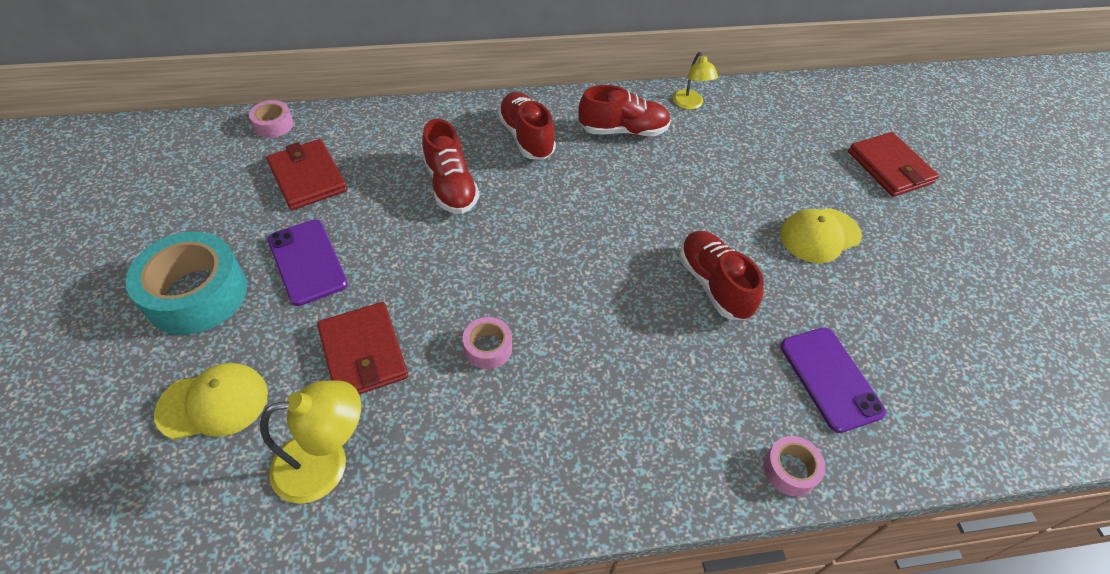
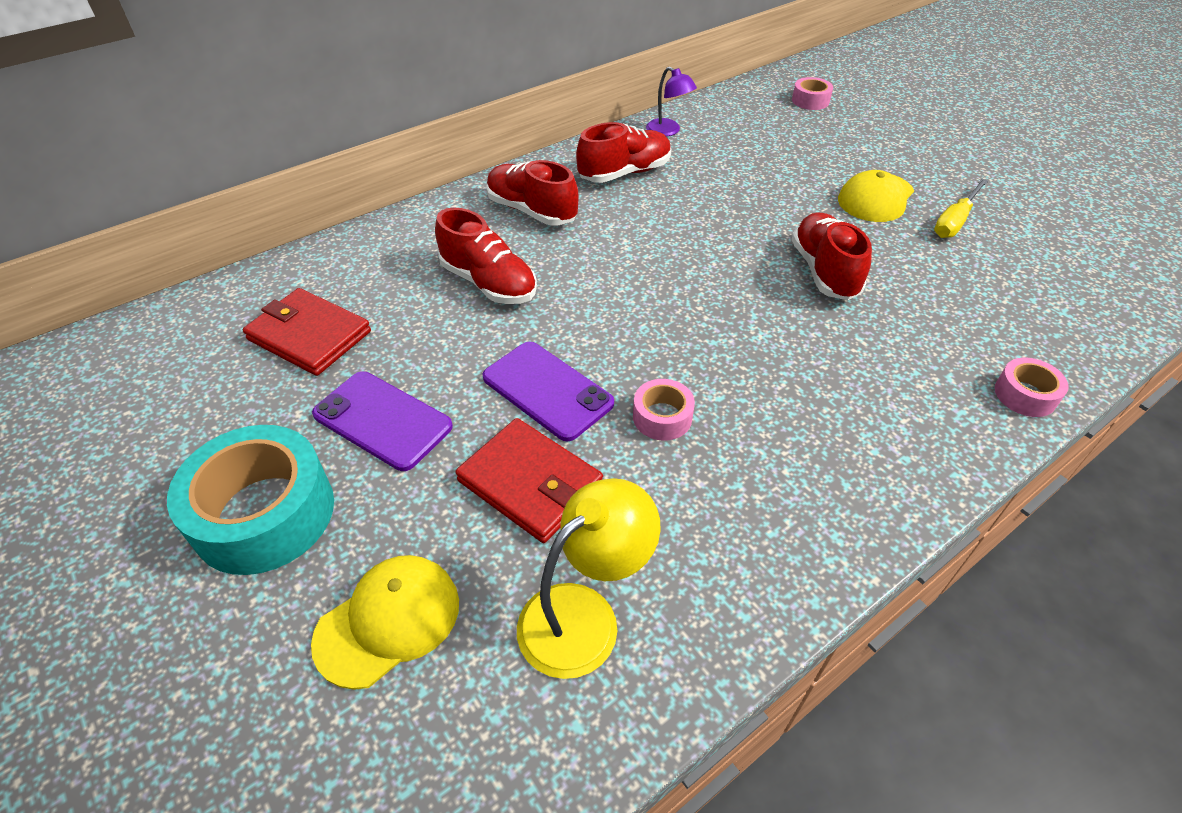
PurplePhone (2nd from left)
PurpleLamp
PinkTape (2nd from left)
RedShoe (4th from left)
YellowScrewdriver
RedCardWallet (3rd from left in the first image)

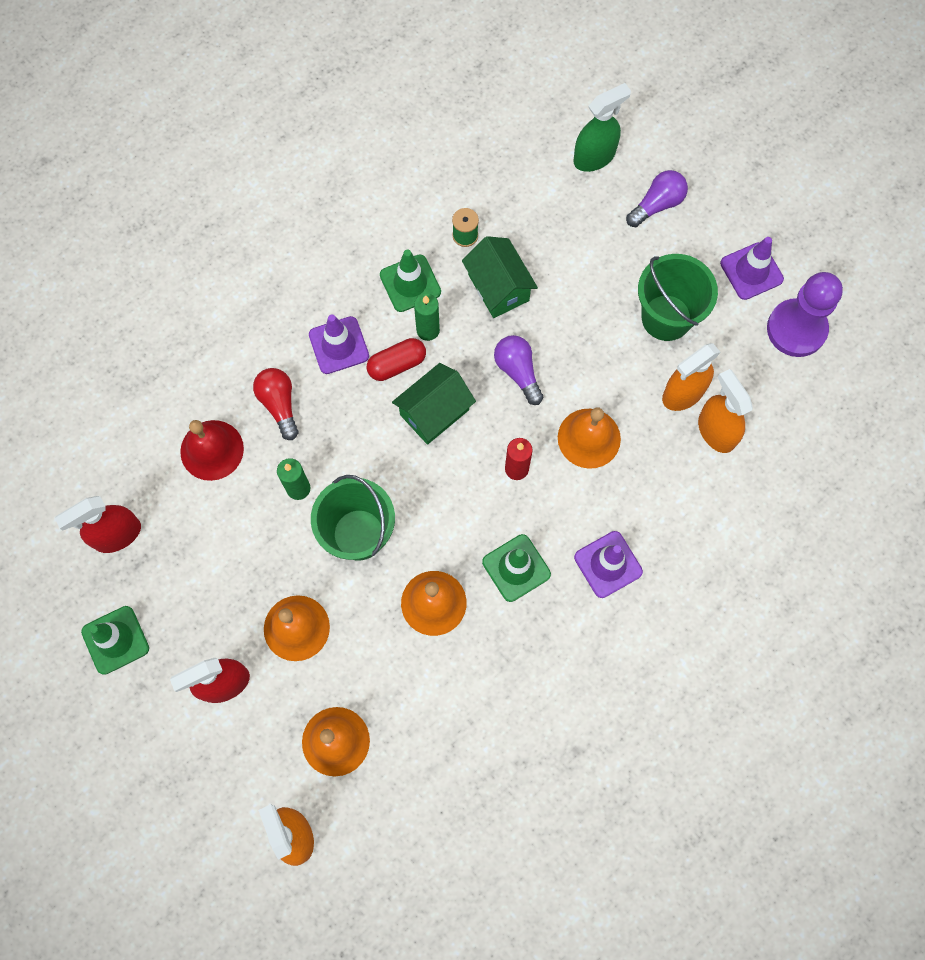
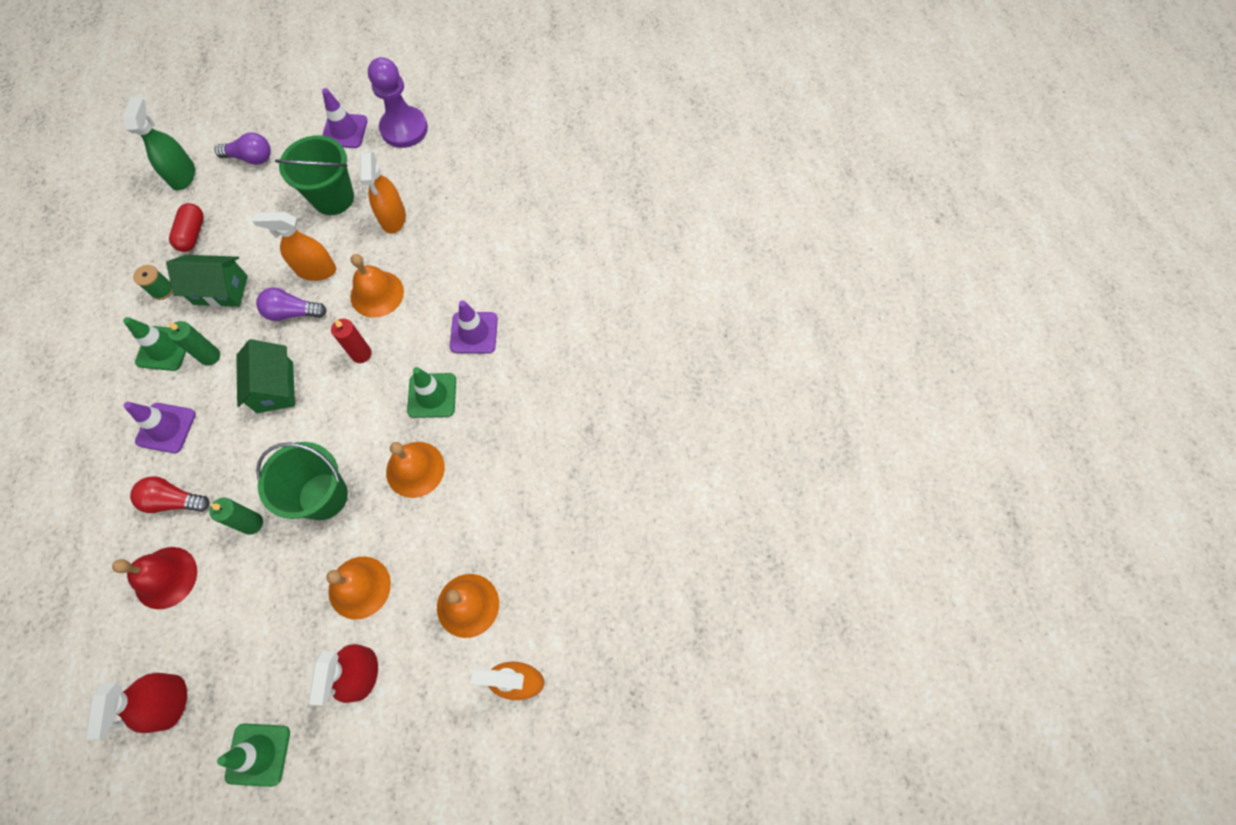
RedPill
PurpleLightBulb (1st from left)
OrangeColouredSprayCleaner (1st from left)

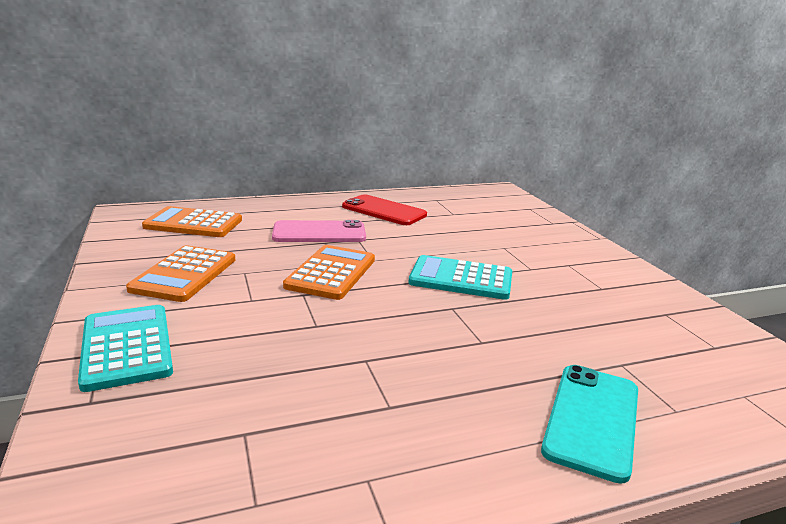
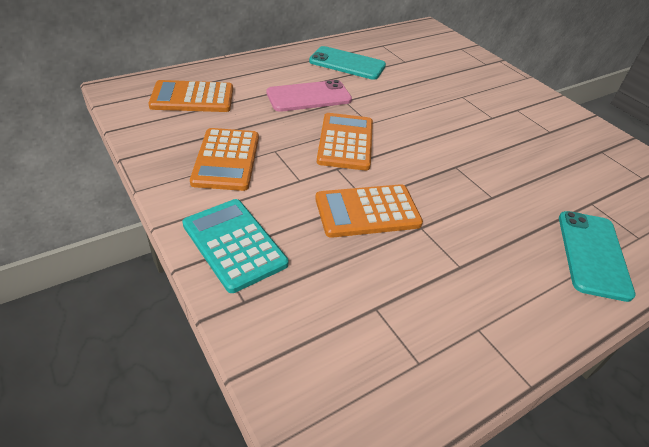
TealPhone (1st from left)
OrangeColouredPocketCalculator (4th from left)
TealPocketCalculator (2nd from left in the first image)

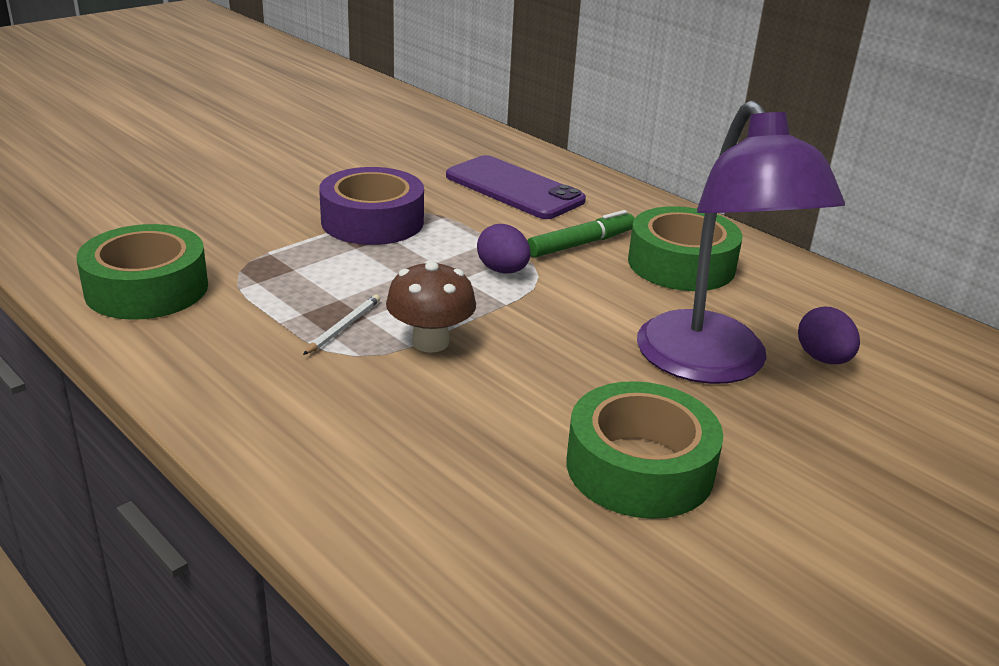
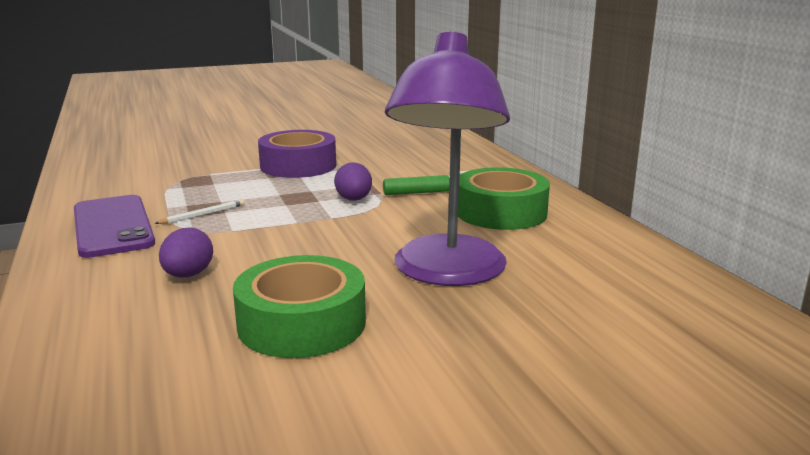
PurplePhone
PurpleToyEgg (1st from left)
LeafGreenTape (1st from left in the first image)
BrownToadstool

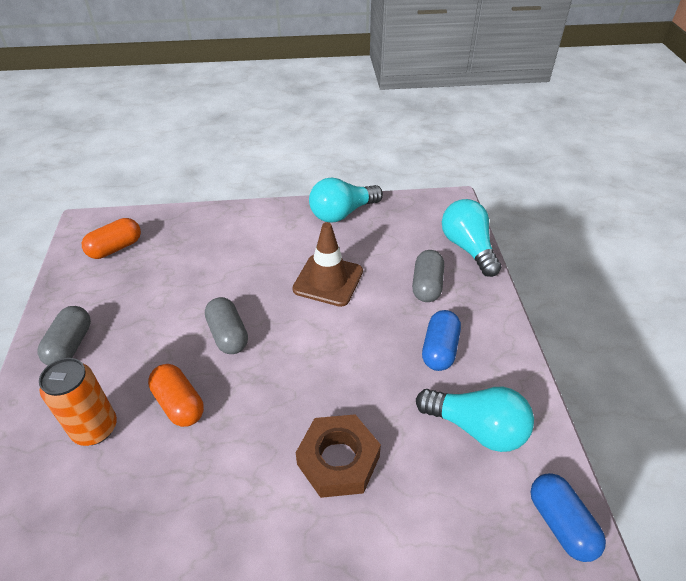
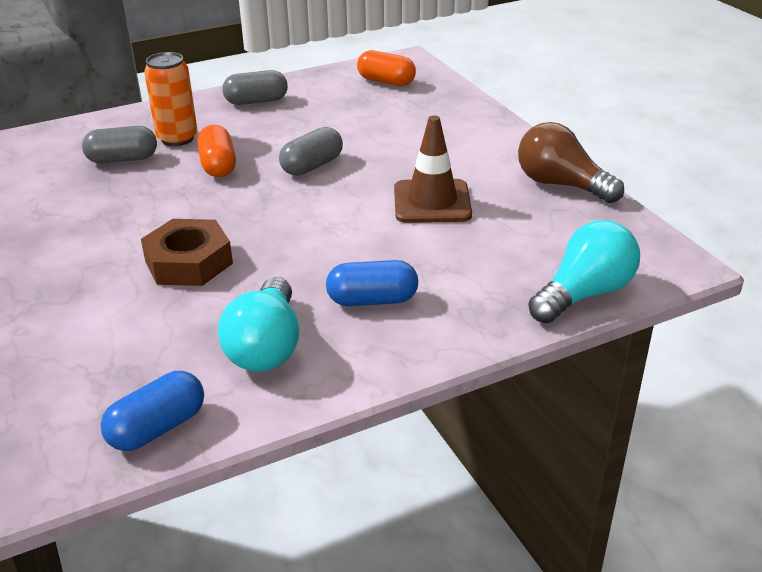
GrayPill (1st from left)
OrangeColouredPill (1st from left)
BrownLightBulb

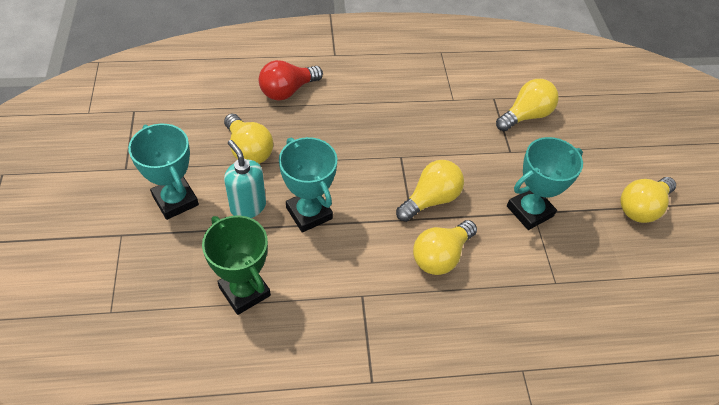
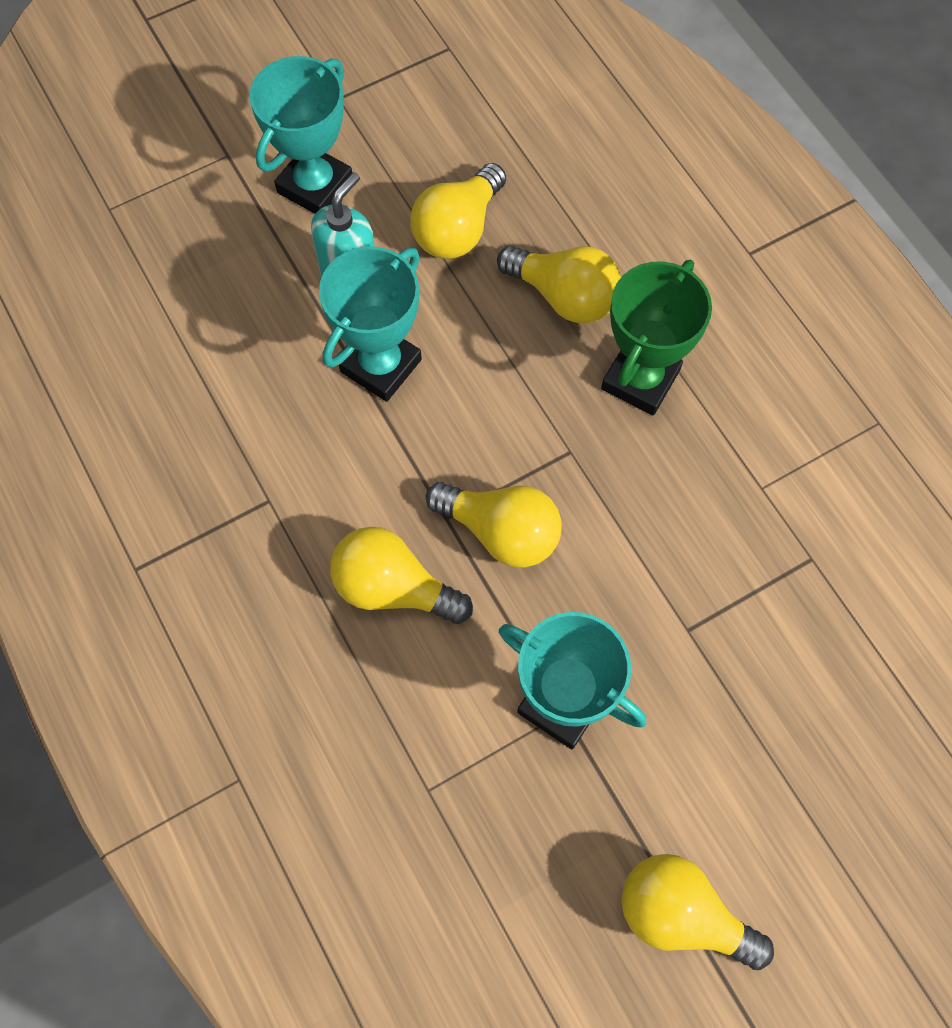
YellowLightBulb (4th from left)
LeafGreenTrophy
RedLightBulb

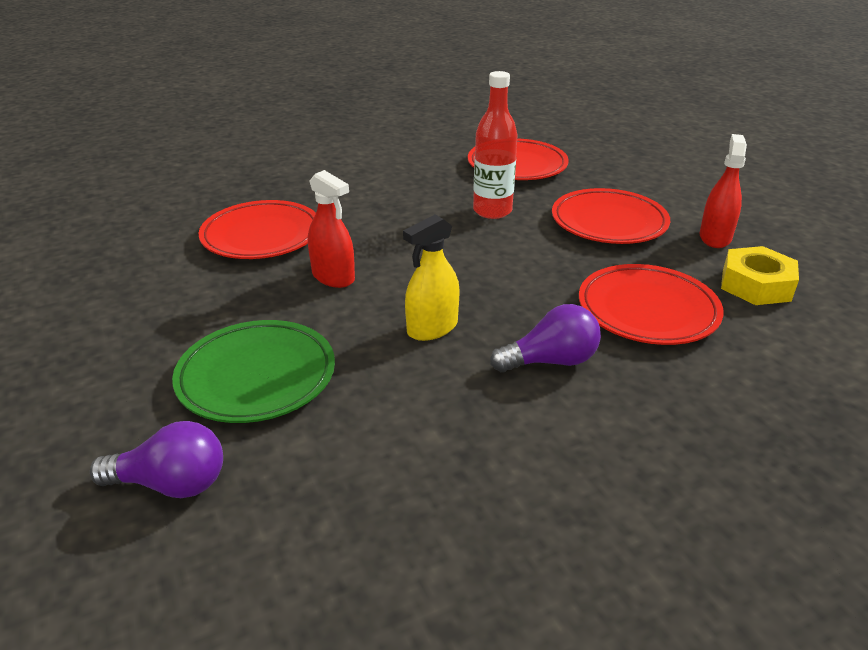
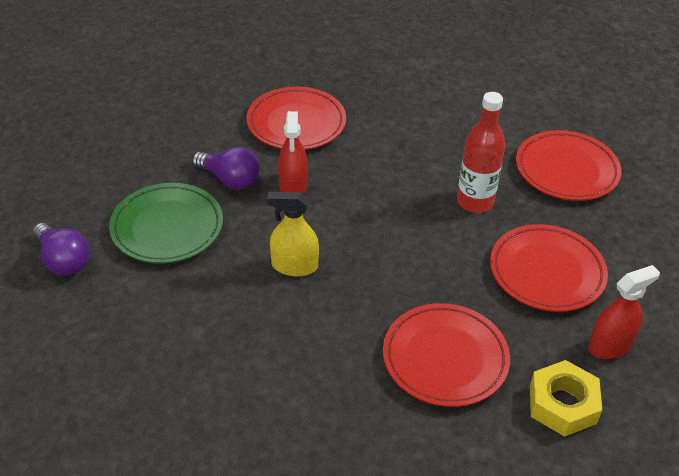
PurpleLightBulb (2nd from left)

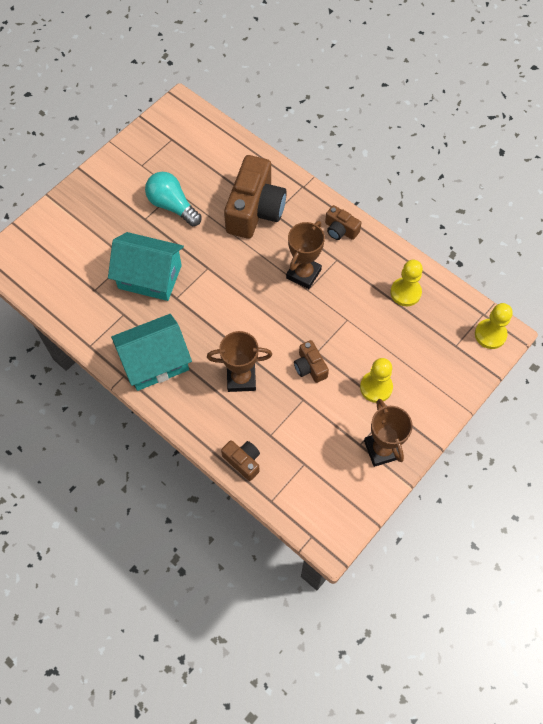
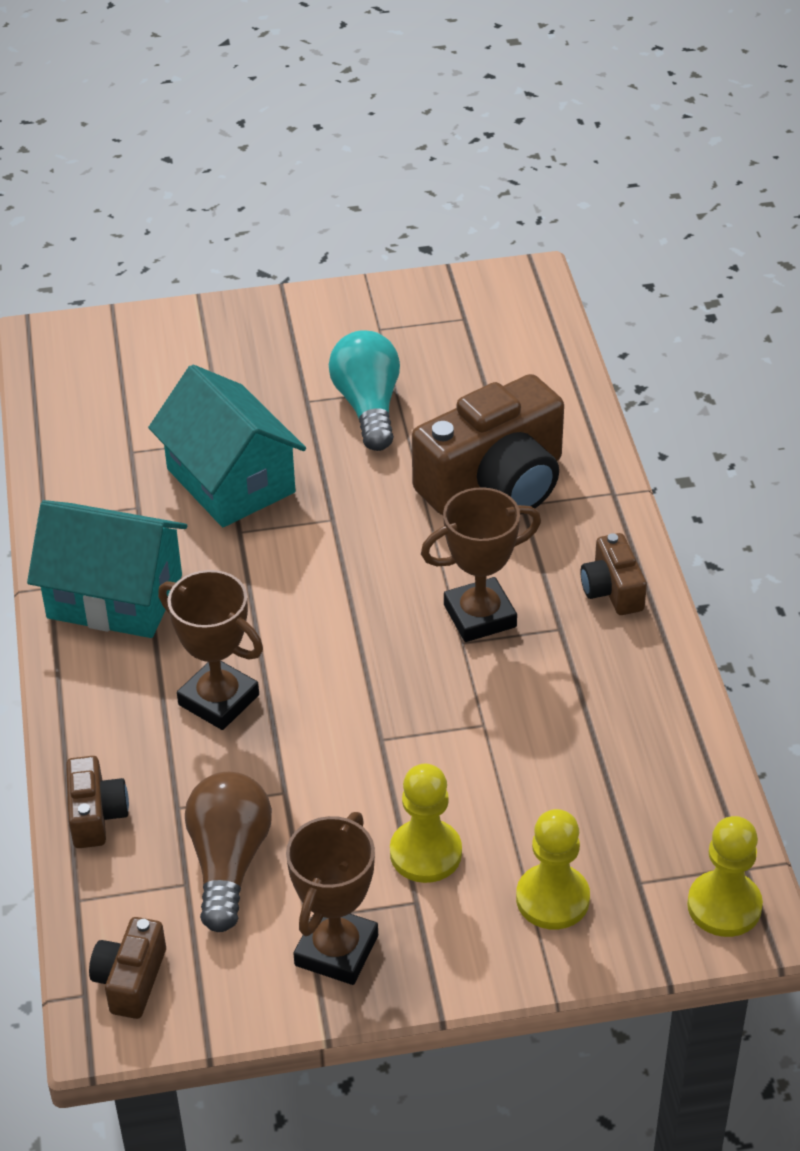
BrownCamera (2nd from left)
BrownLightBulb
YellowPawn (2nd from left)

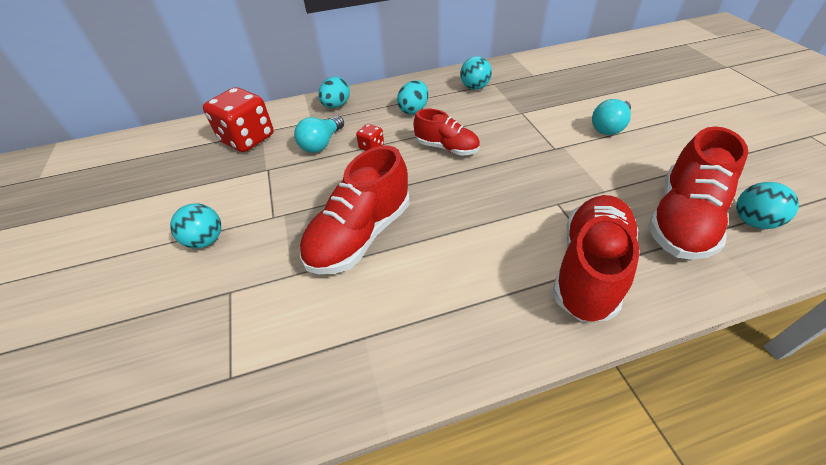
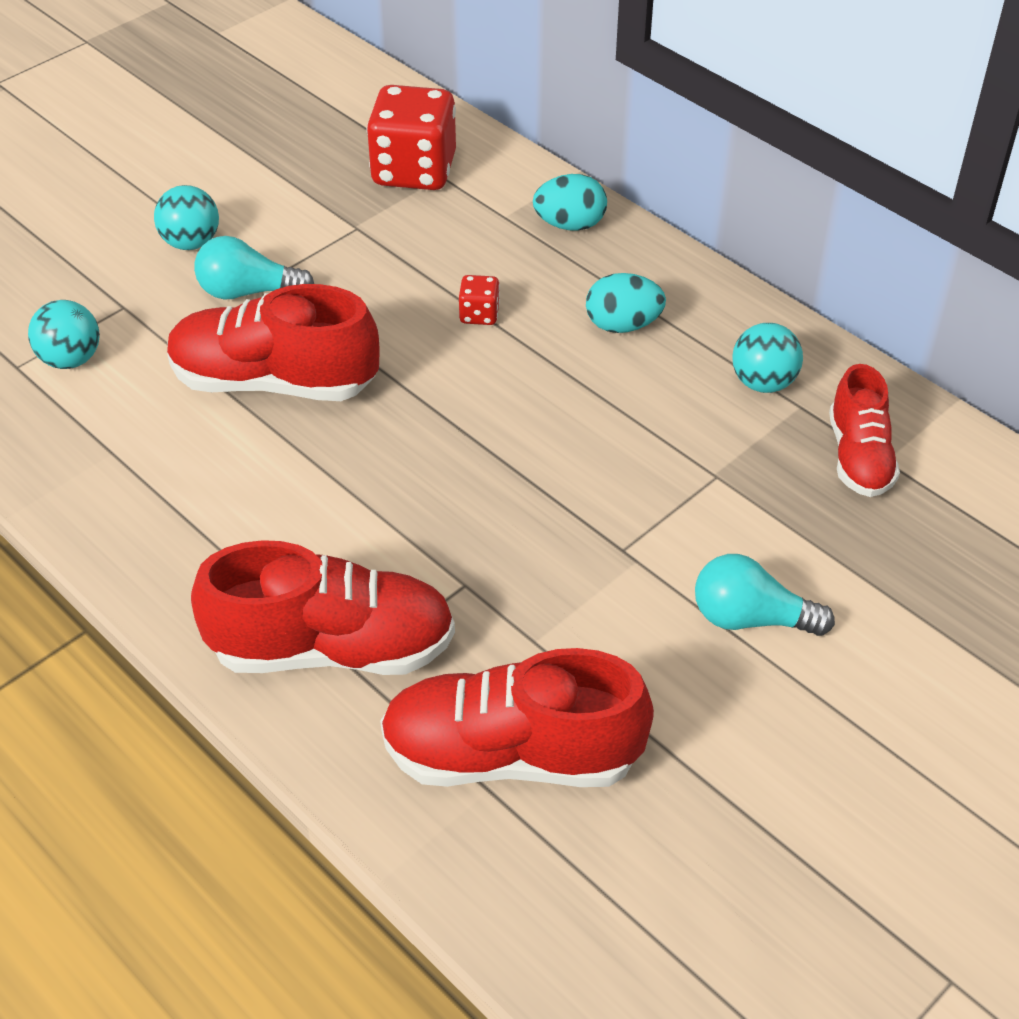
TealPlayBall (1st from left)
TealLightBulb (1st from left)
RedShoe (4th from left)

